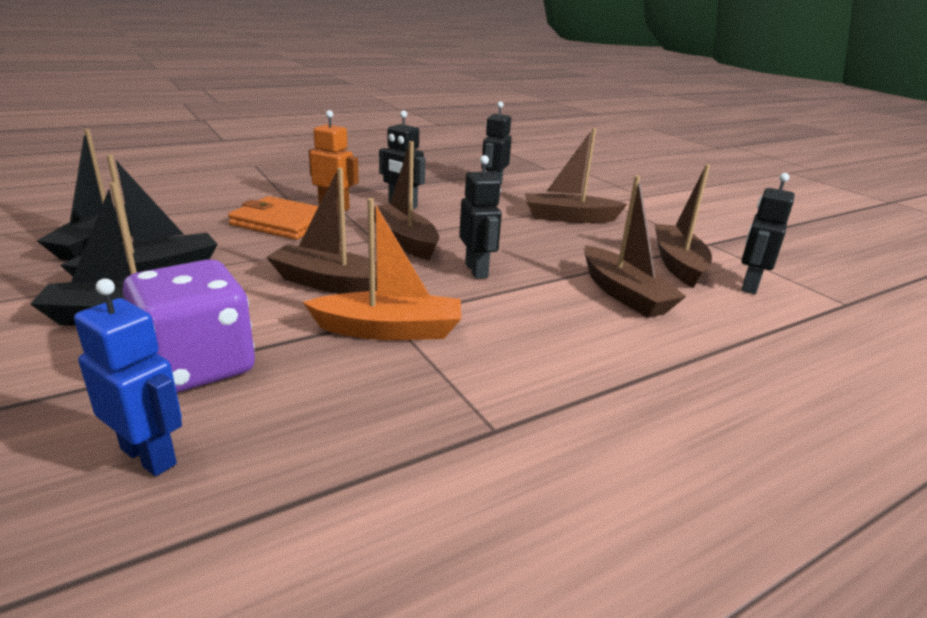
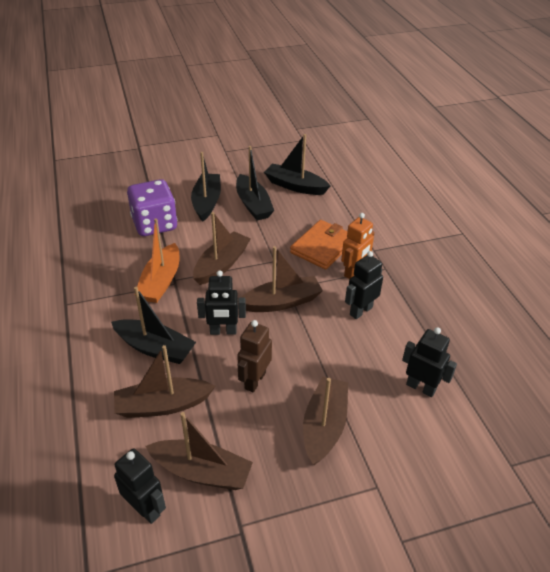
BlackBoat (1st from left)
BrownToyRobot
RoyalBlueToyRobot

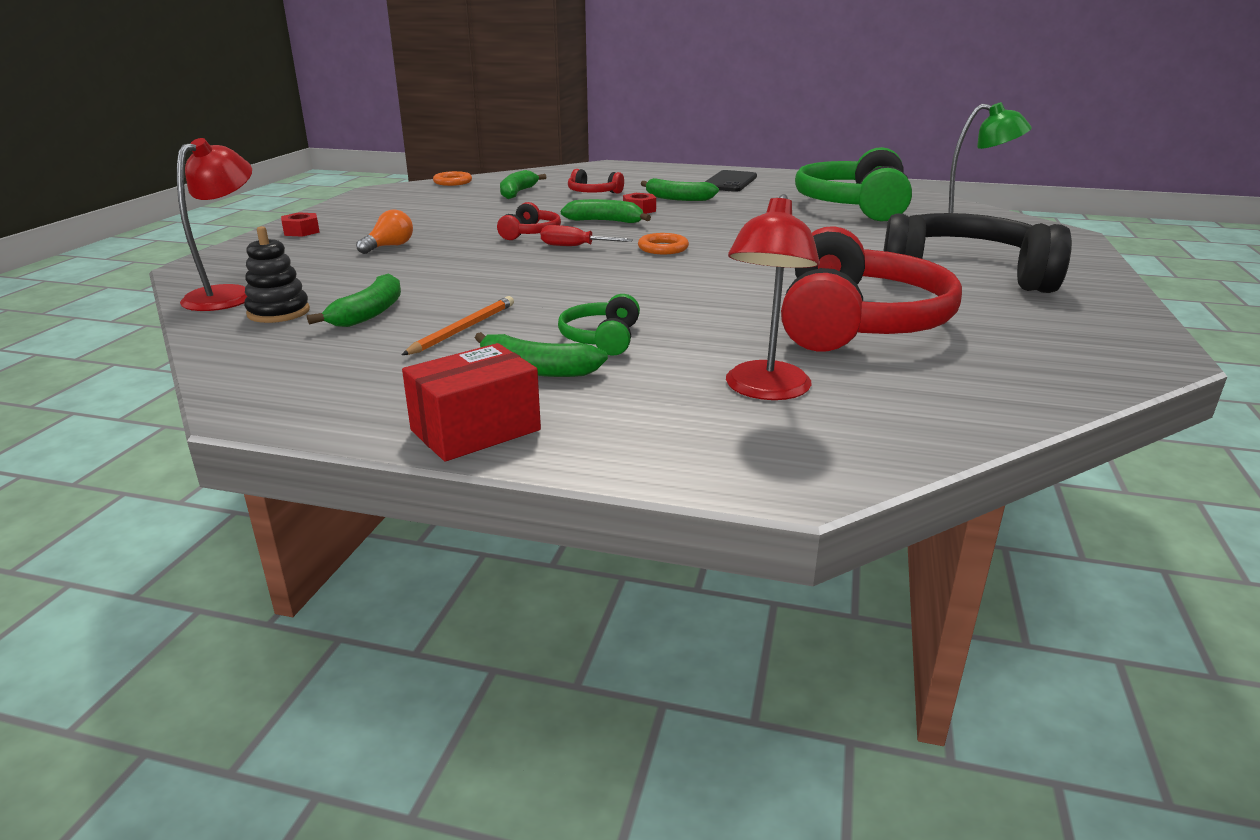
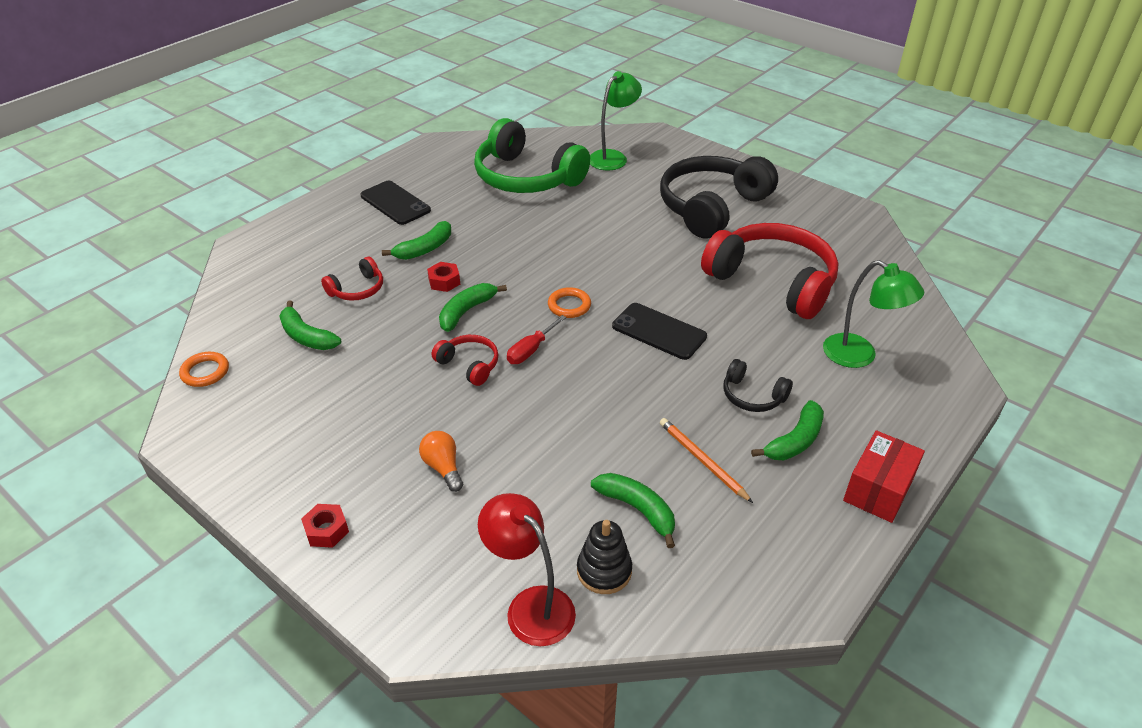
BlackPhone (2nd from left)
BlackHeadset (2nd from left)
LeafGreenLamp (2nd from left)
RedPackage

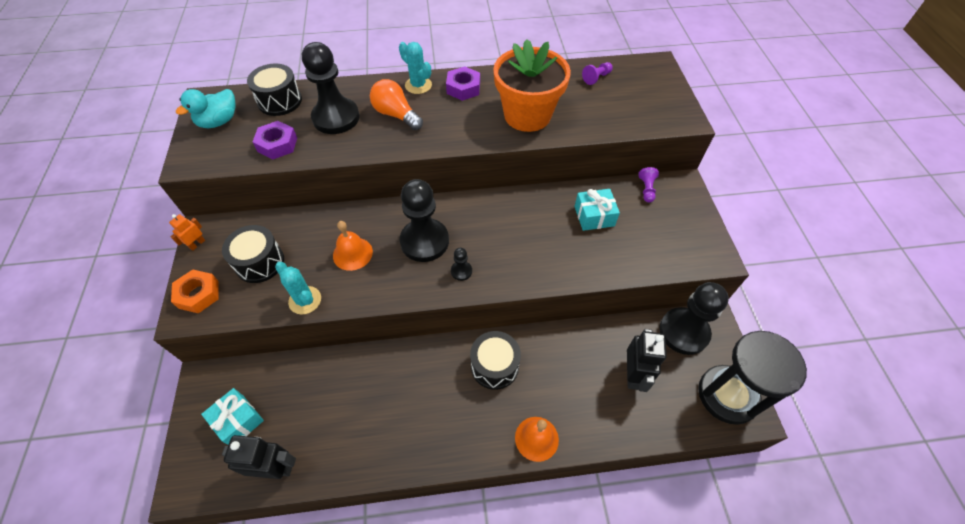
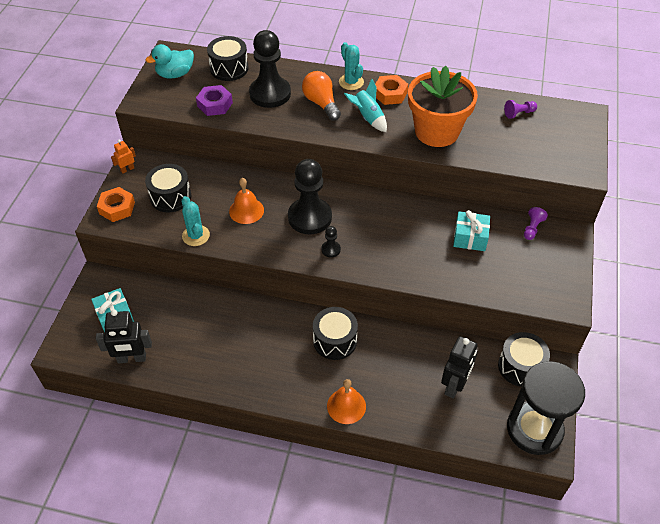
BlackToyRobot (1st from left)
TealToyRocket
OrangeColouredHexNut (2nd from left)
BlackDrum (4th from left)

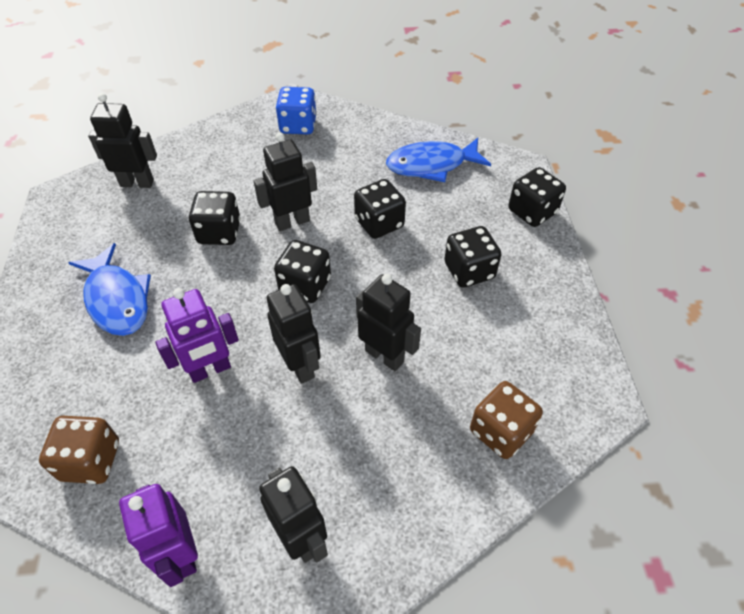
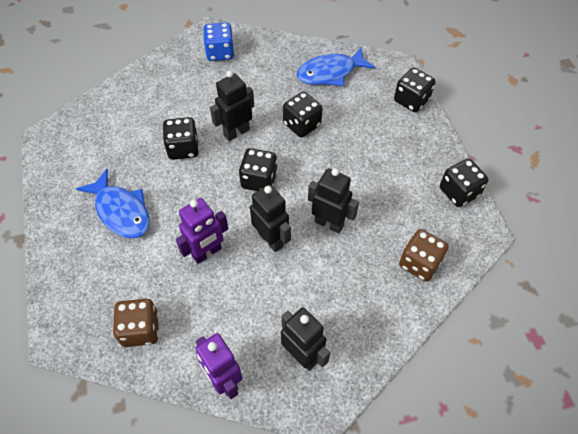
BlackDie (5th from left)
BlackToyRobot (1st from left in the first image)

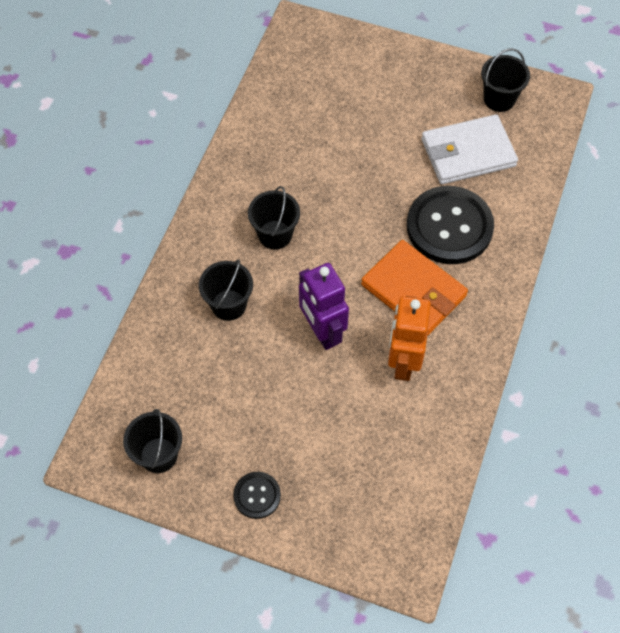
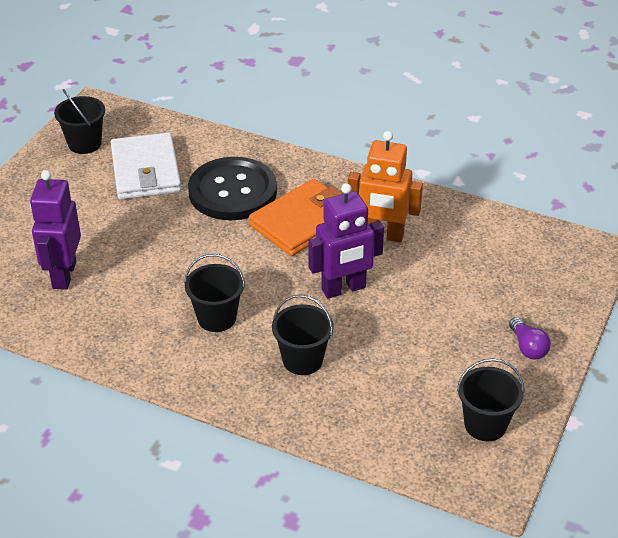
PurpleToyRobot (1st from left)
PurpleLightBulb

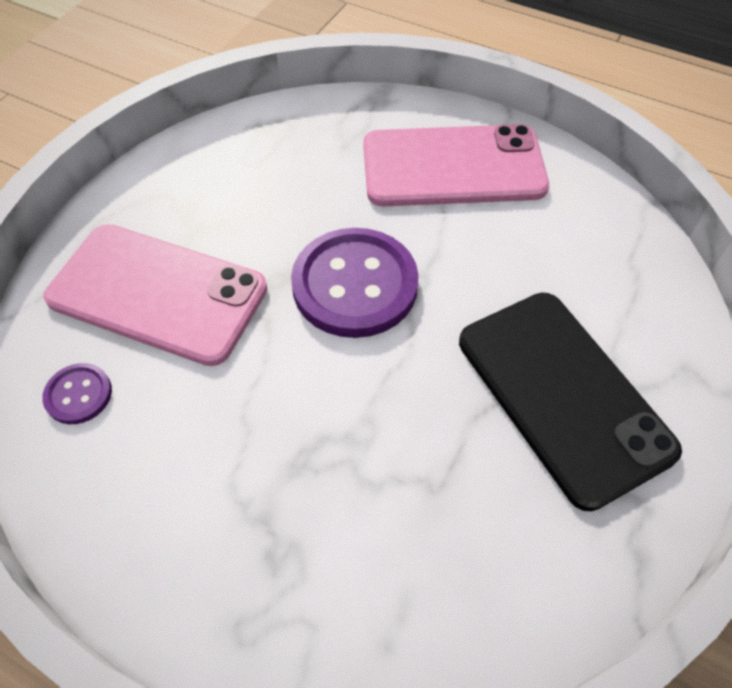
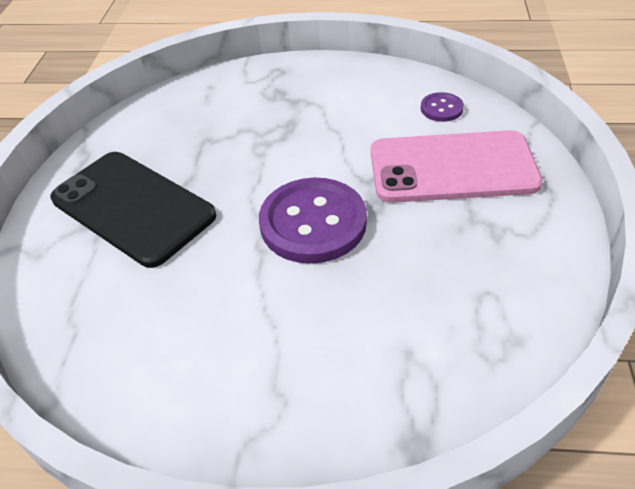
PinkPhone (2nd from left in the first image)

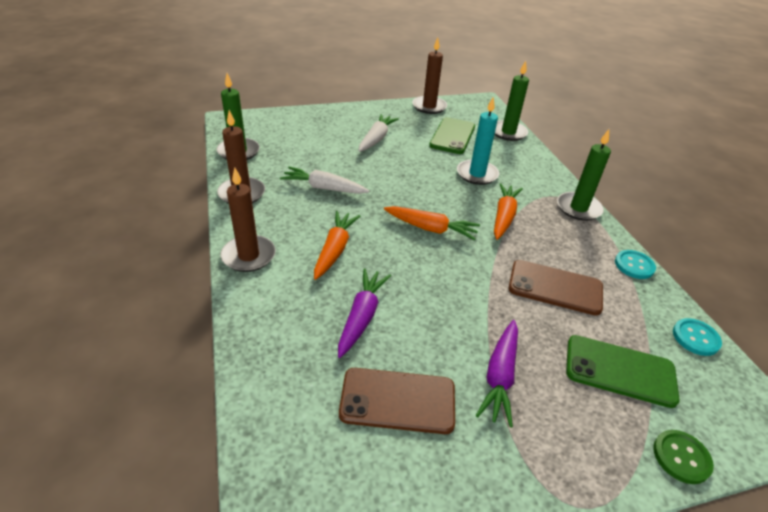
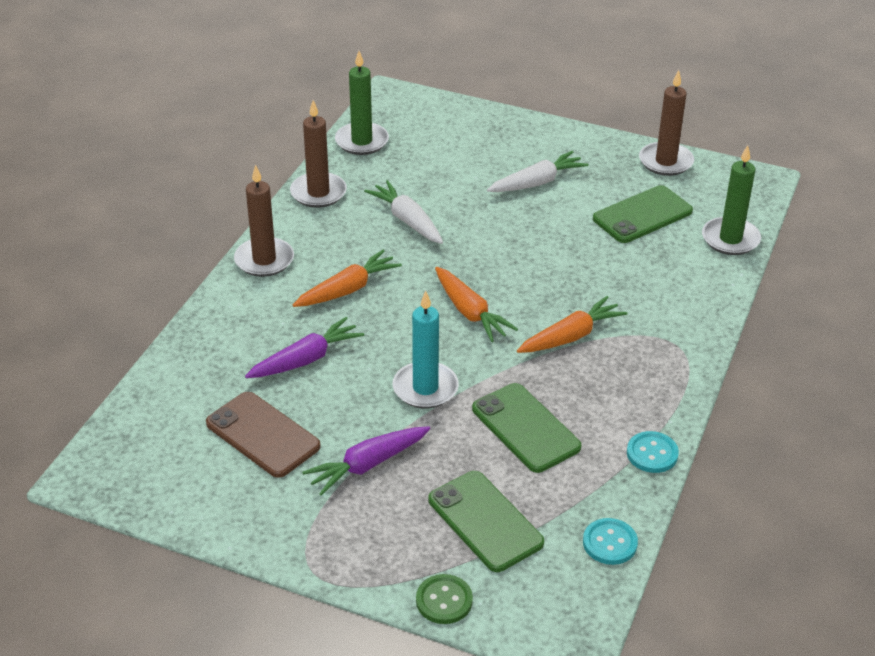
TealCandle
LeafGreenPhone (2nd from left)
LeafGreenCandle (3rd from left in the first image)

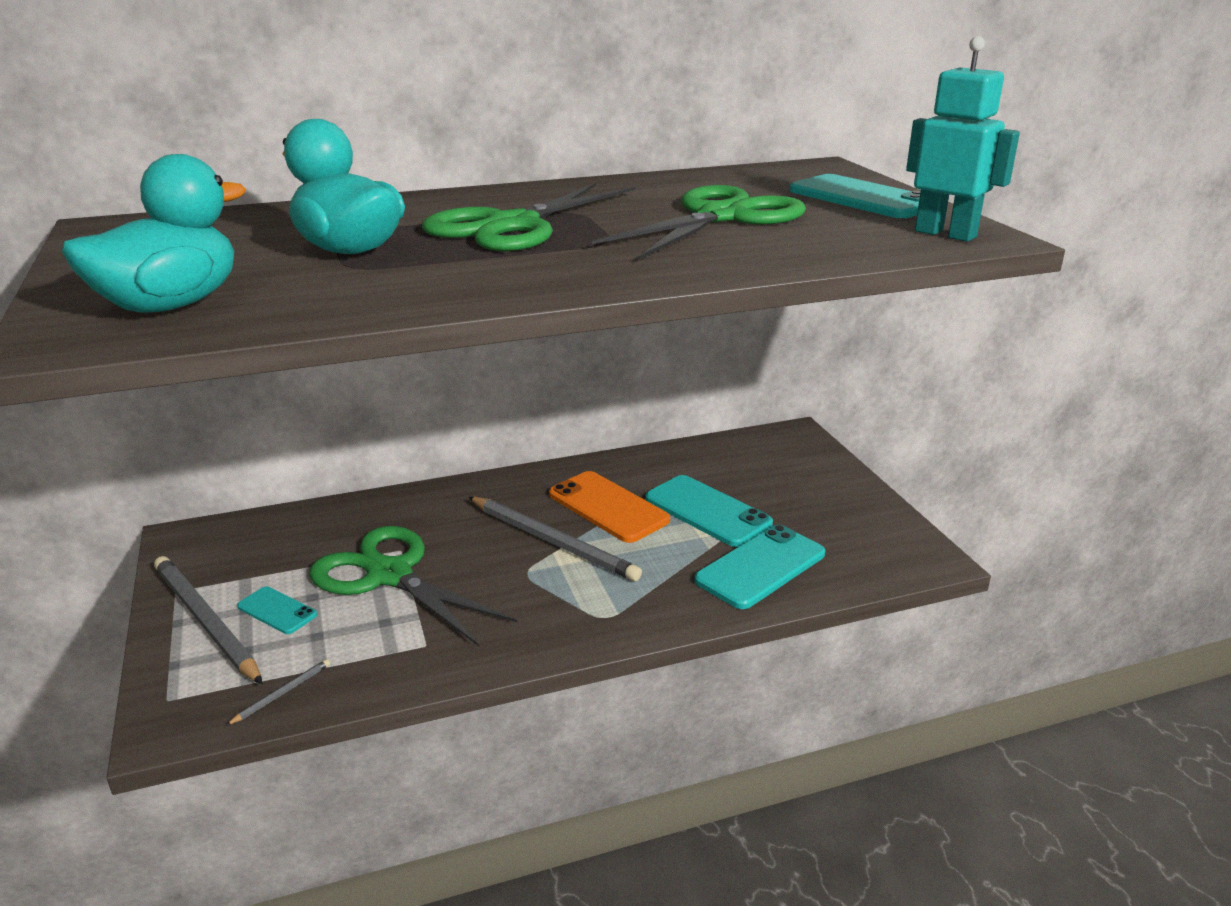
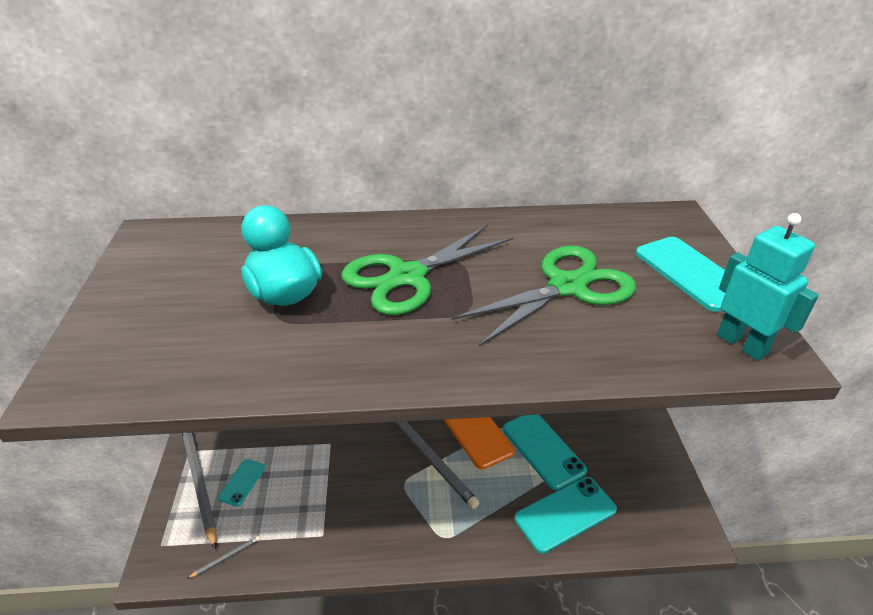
TealPhone (1st from left)
TealDuck (1st from left in the first image)
LeafGreenPairOfScissors (1st from left in the first image)

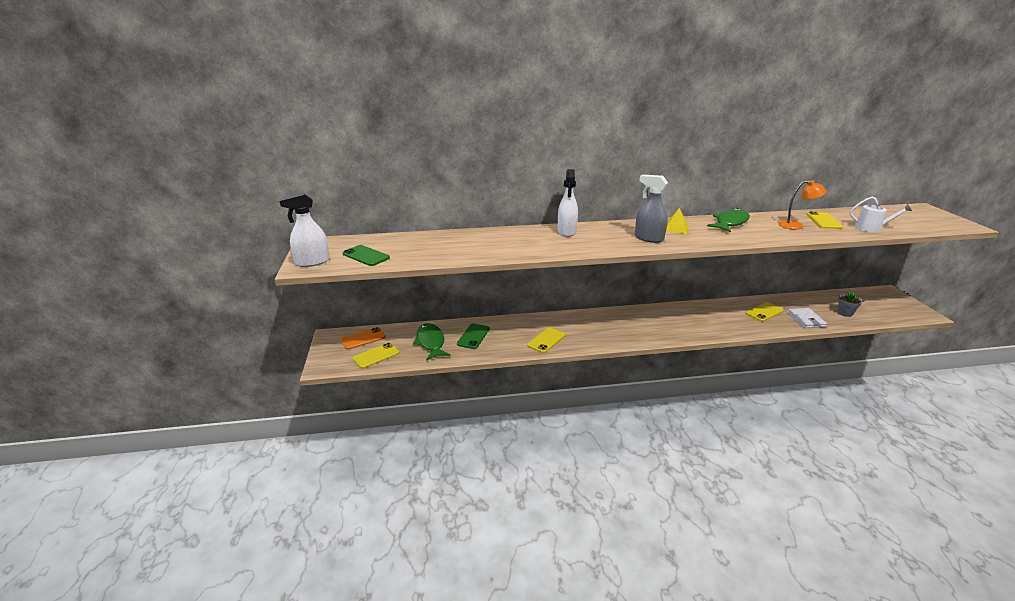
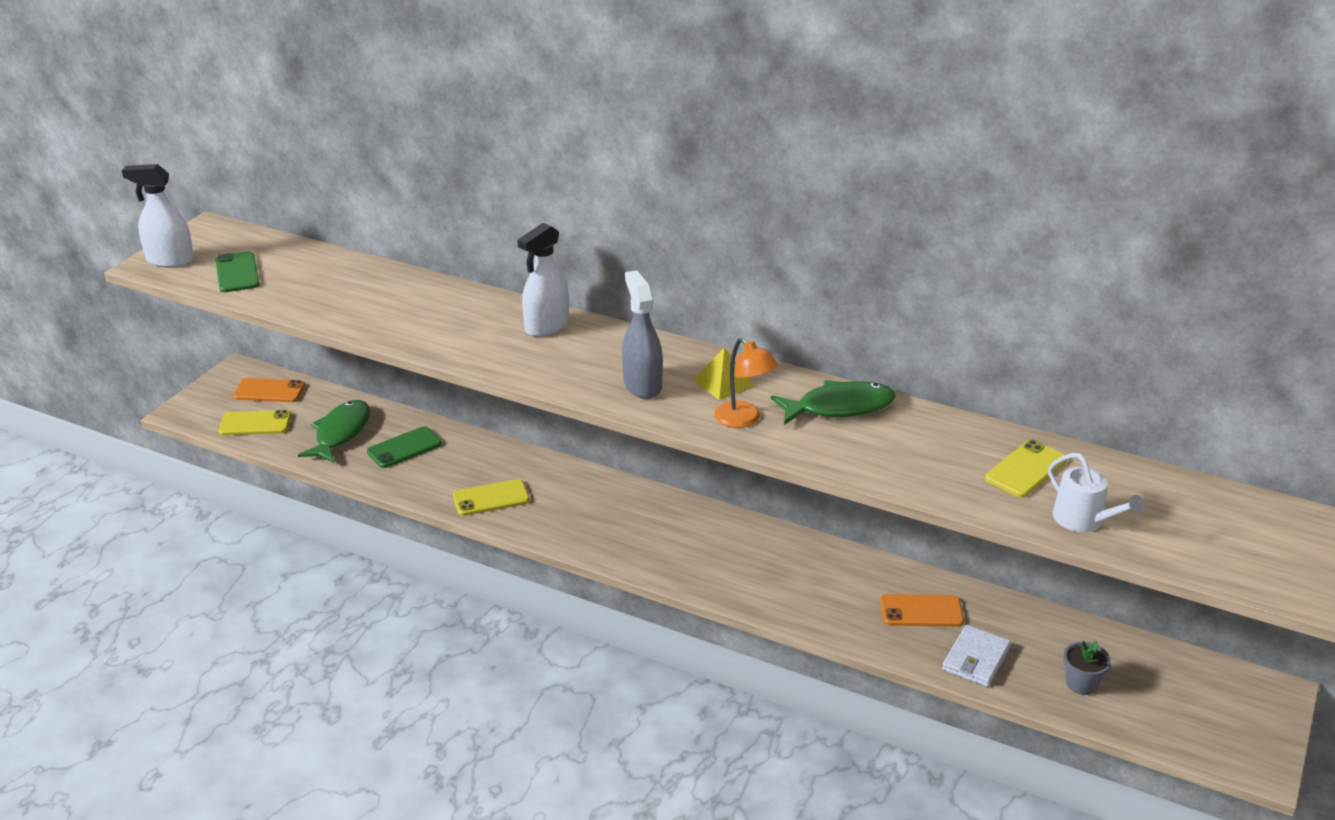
OrangeColouredLamp
OrangeColouredPhone (2nd from left)

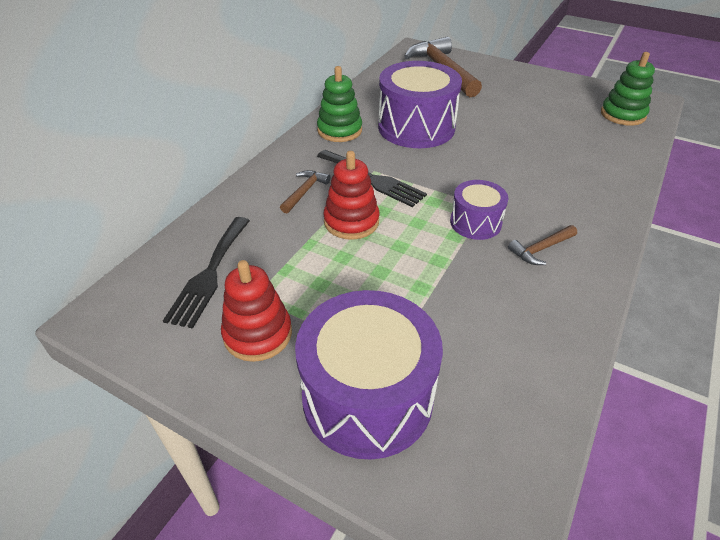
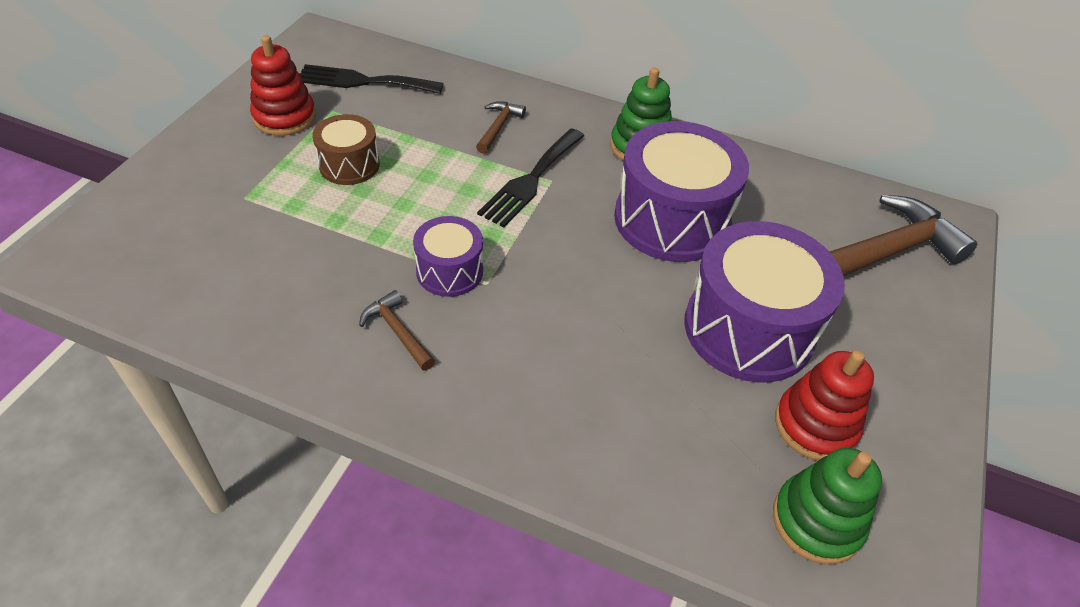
BrownDrum
BrownClawHammer (2nd from left)
PurpleDrum (3rd from left)
RedRingStacker (2nd from left)

